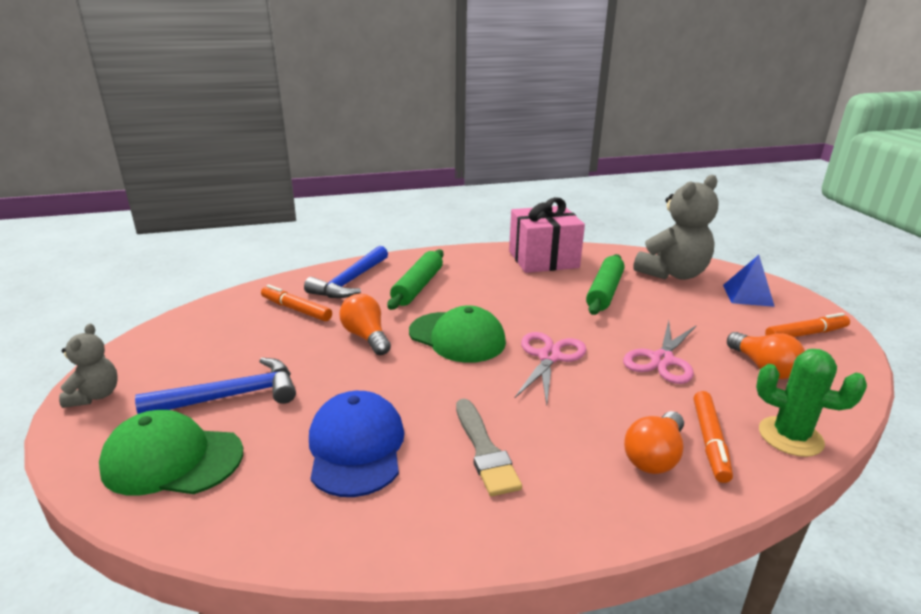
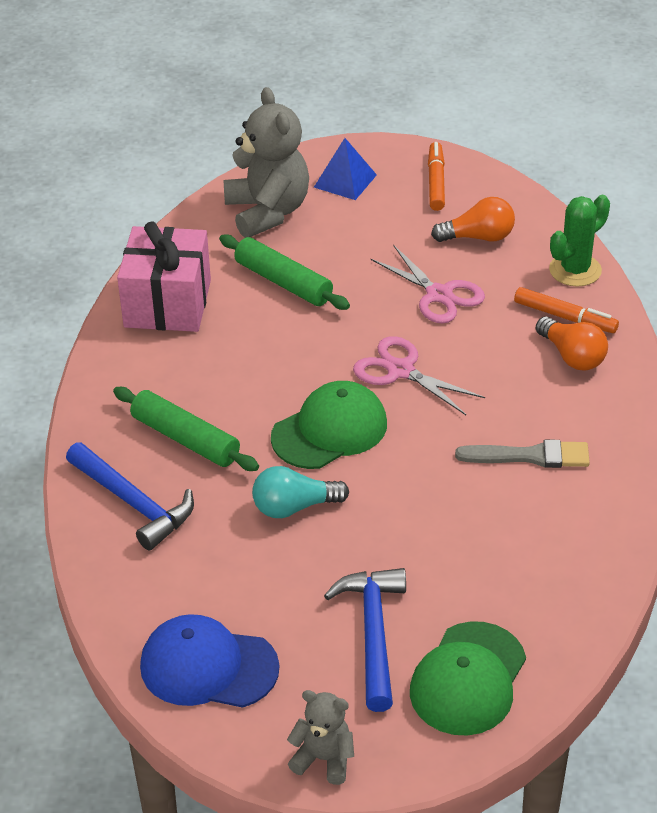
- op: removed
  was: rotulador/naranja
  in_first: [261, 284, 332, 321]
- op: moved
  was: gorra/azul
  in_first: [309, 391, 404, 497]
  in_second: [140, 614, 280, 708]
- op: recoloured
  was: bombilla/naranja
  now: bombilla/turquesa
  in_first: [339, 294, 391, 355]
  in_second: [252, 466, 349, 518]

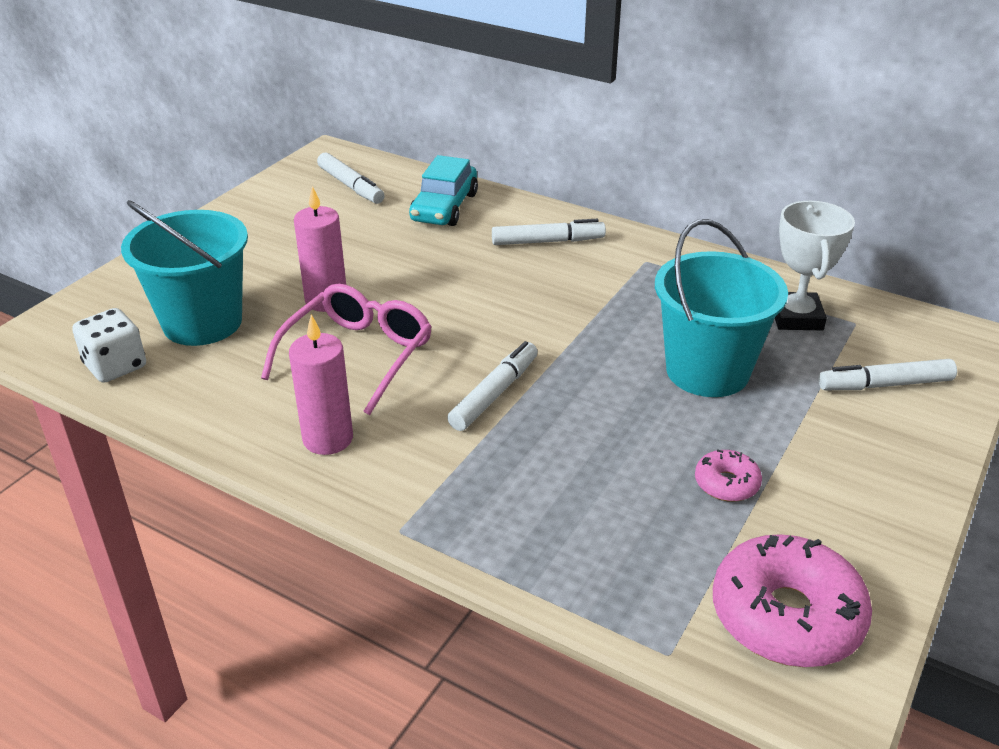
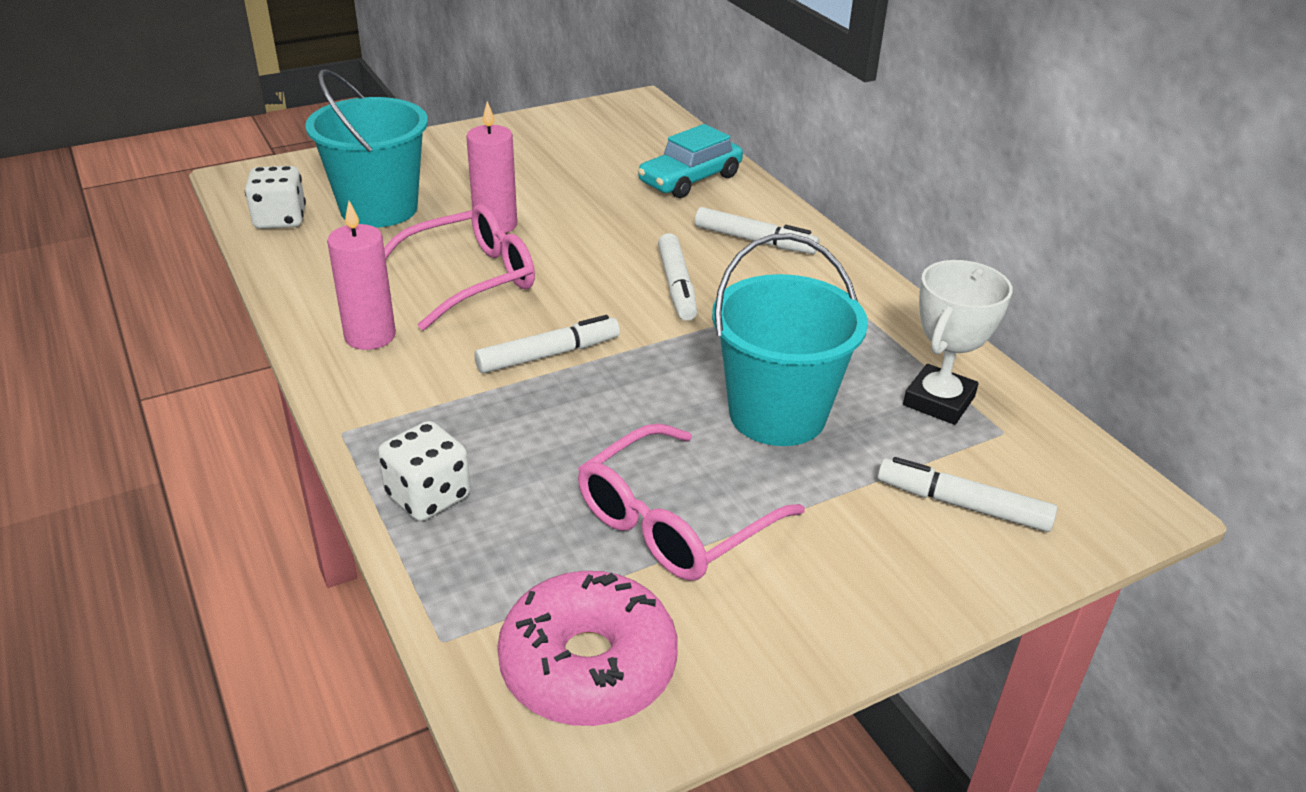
- op: added
  now: dado/blanco
  in_second: [378, 421, 471, 521]
- op: moved
  was: rotulador/blanco
  in_first: [317, 152, 385, 204]
  in_second: [658, 233, 697, 321]
- op: replaced
  was: rosquilla/rosa
  now: gafas/rosa
  in_first: [695, 450, 762, 502]
  in_second: [578, 424, 805, 581]

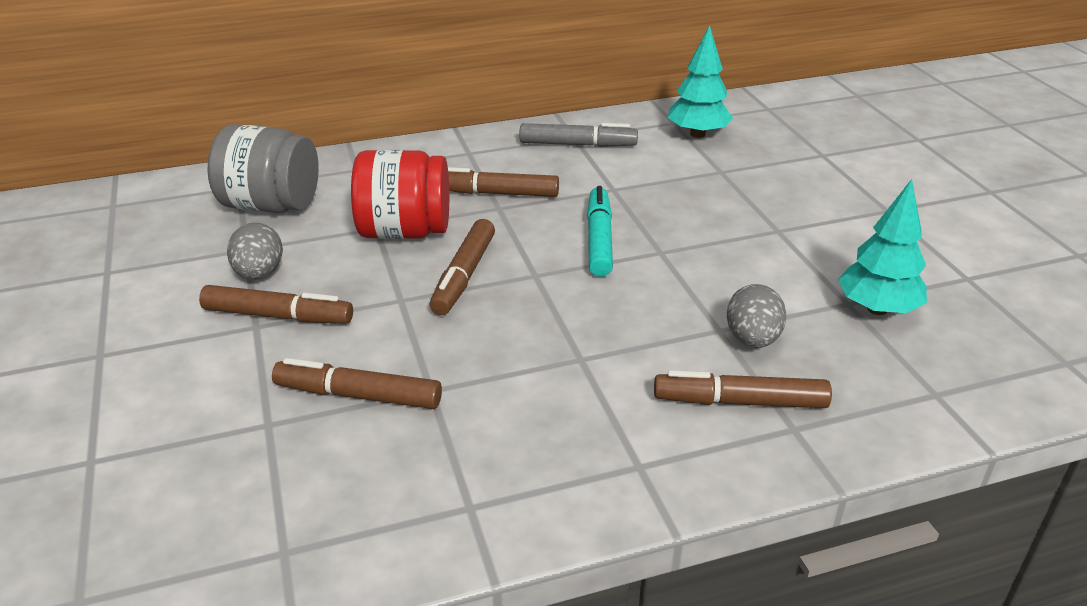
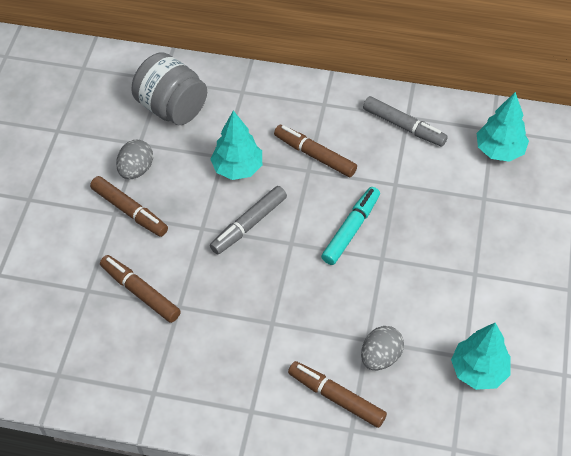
- op: replaced
  was: tarro/rojo
  now: árbol/turquesa
  in_first: [351, 150, 449, 239]
  in_second: [210, 110, 262, 180]
- op: recoloured
  was: rotulador/marrón
  now: rotulador/gris
  in_first: [430, 219, 495, 315]
  in_second: [210, 186, 287, 255]

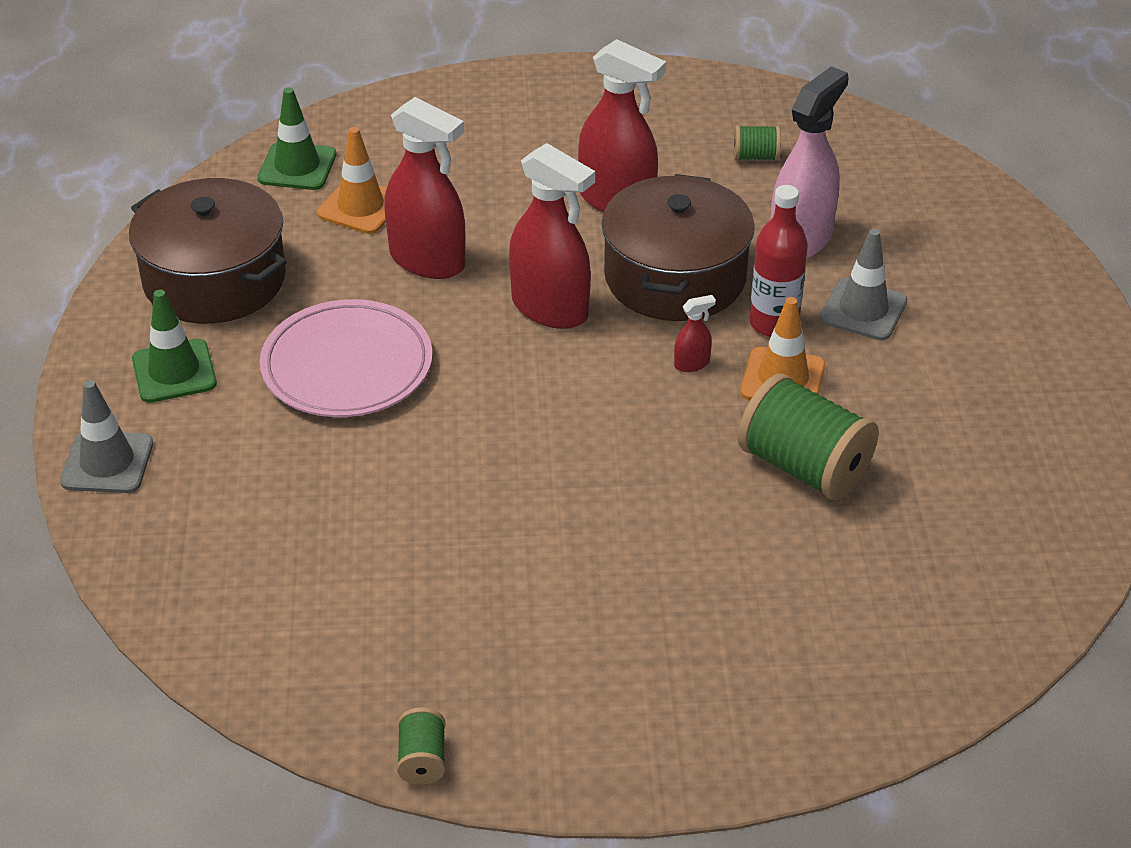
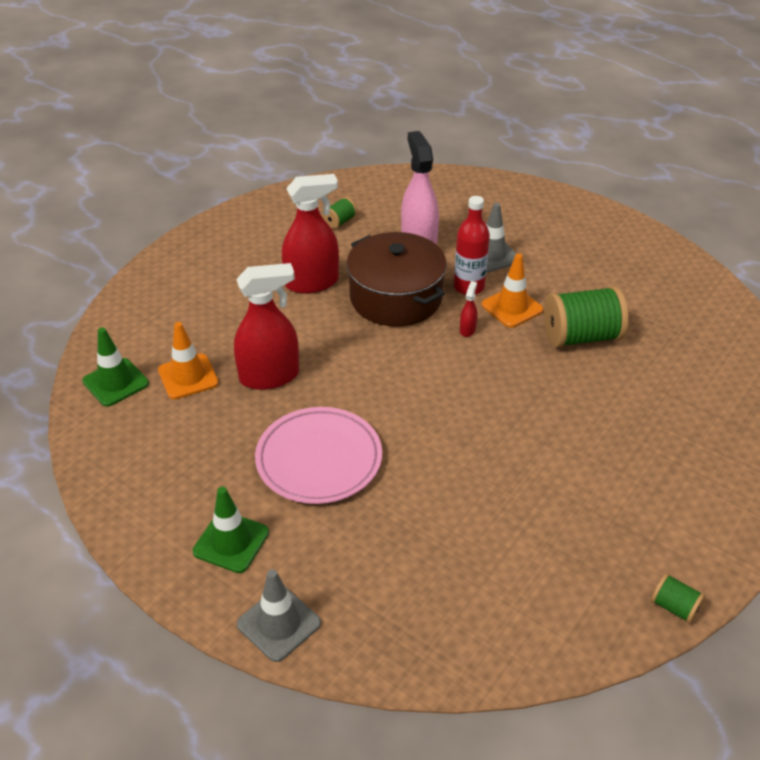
- op: removed
  was: olla/marrón
  in_first: [129, 178, 287, 324]
- op: removed
  was: pulverizador/rojo
  in_first: [509, 143, 595, 329]

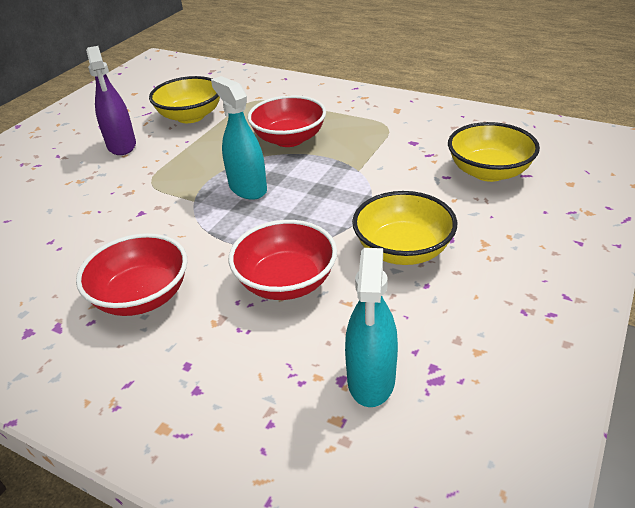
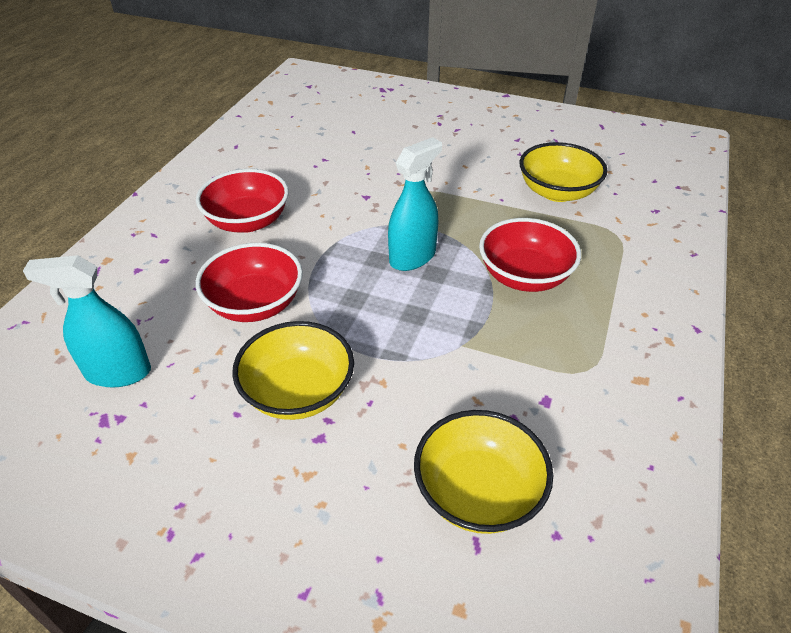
- op: removed
  was: pulverizador/morado
  in_first: [86, 46, 136, 155]

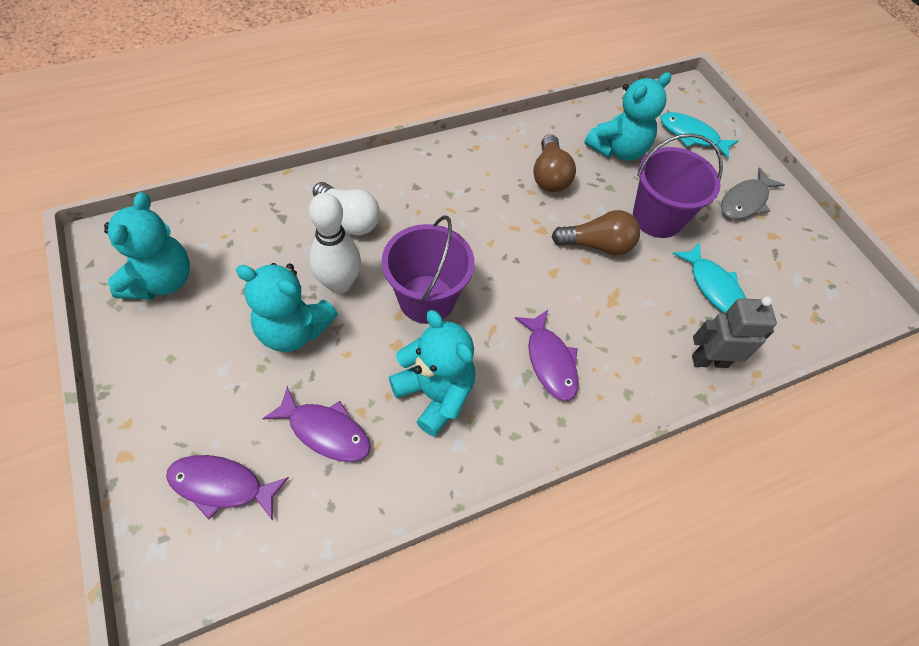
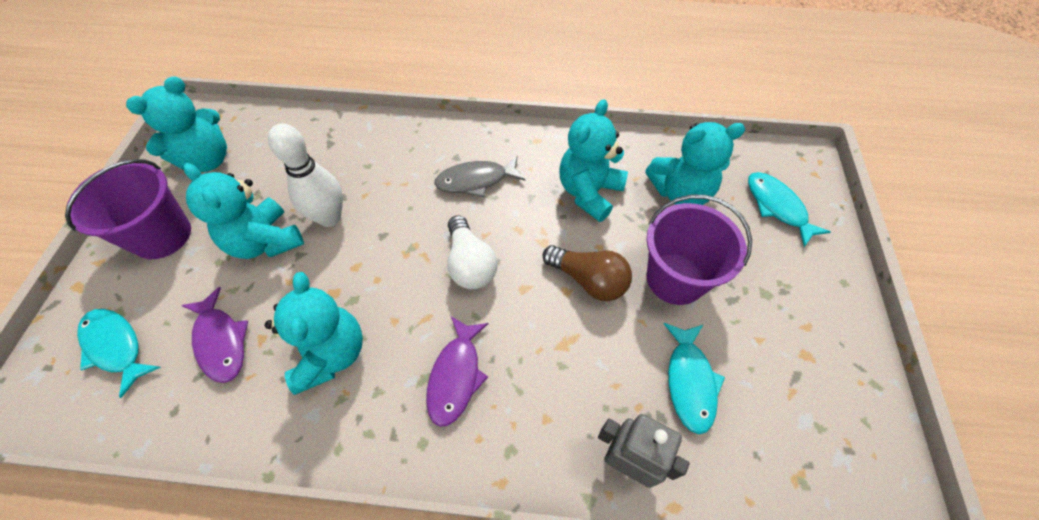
- op: moved
  was: bombilla/blanco
  in_first: [313, 182, 380, 235]
  in_second: [447, 215, 497, 289]
- op: moved
  was: balde/morado
  in_first: [382, 215, 475, 324]
  in_second: [65, 159, 191, 259]
- op: moved
  was: pez/gris
  in_first: [721, 167, 785, 219]
  in_second: [434, 155, 525, 197]
- op: replaced
  was: bombilla/marrón
  now: osito/turquesa
  in_first: [533, 134, 576, 192]
  in_second: [559, 99, 628, 222]
- op: recoloured
  was: pez/morado
  now: pez/turquesa
  in_first: [166, 455, 289, 521]
  in_second: [77, 309, 161, 398]

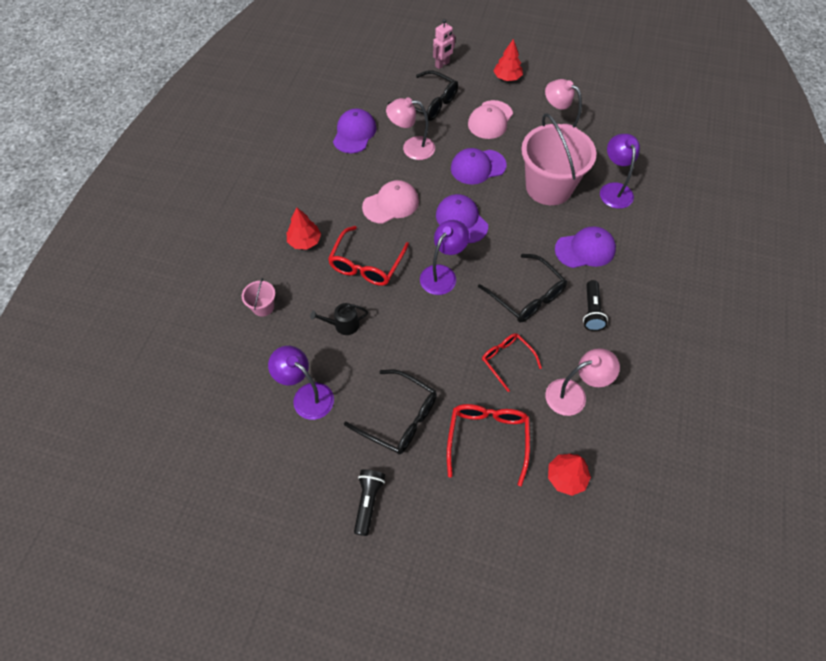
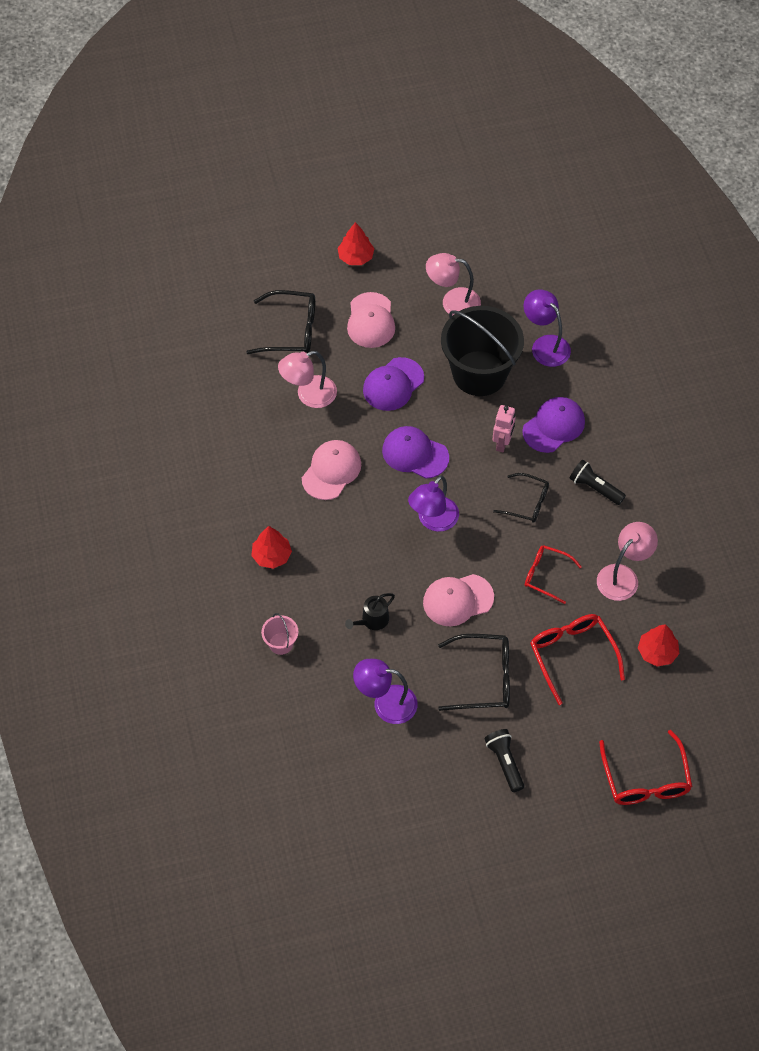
- op: removed
  was: gorra/morado
  in_first: [333, 108, 377, 153]
- op: added
  now: gorra/rosa
  in_second: [423, 574, 494, 626]
- op: moved
  was: gafas/rojo
  in_first: [328, 226, 409, 286]
  in_second: [599, 730, 692, 805]
- op: moved
  was: robot/rosa
  in_first: [433, 19, 455, 69]
  in_second: [492, 405, 515, 452]
- op: recoloured
  was: balde/rosa
  now: balde/negro
  in_first: [521, 113, 596, 205]
  in_second: [441, 306, 524, 396]
- op: turned
  was: lámpara/morado
  in_first: [420, 220, 469, 295]
  in_second: [408, 475, 459, 532]
  clockwise: -150
- op: turned
  was: lámpara de mano/negro
  in_first: [583, 280, 608, 331]
  in_second: [570, 460, 626, 505]
  clockwise: 150
- op: resized
  was: gafas/negro
  in_first: [478, 254, 567, 322]
  in_second: [493, 473, 549, 523]
  ratio: 0.66

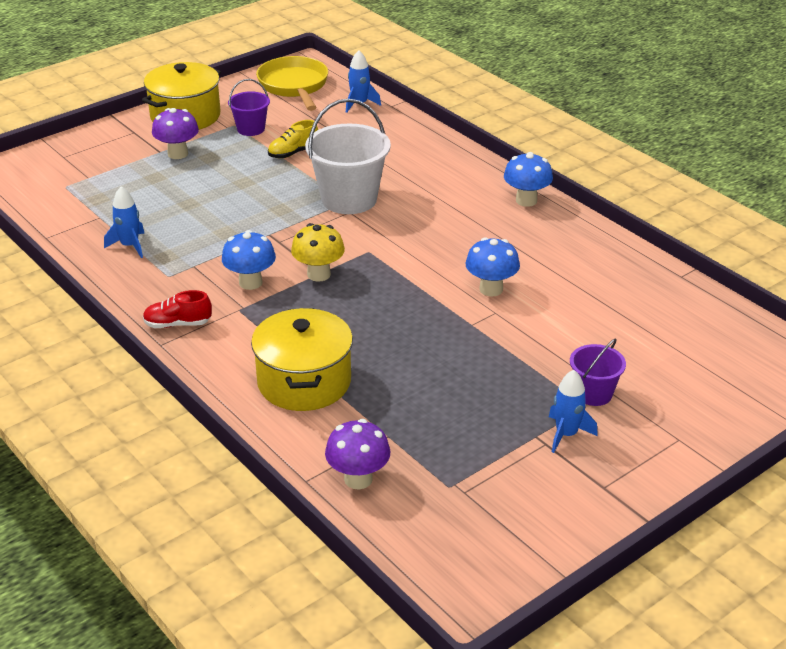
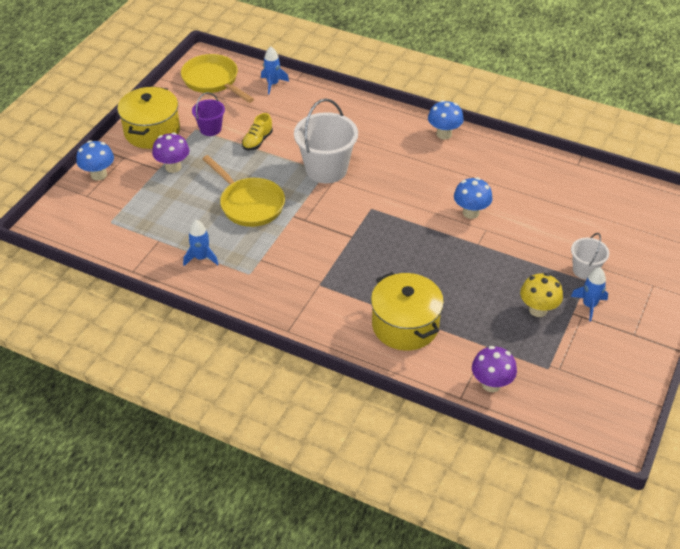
- op: removed
  was: zapato/rojo
  in_first: [143, 290, 212, 328]
- op: added
  now: sartén/amarillo
  in_second: [202, 155, 285, 227]
- op: moved
  was: seta/azul
  in_first: [222, 230, 276, 290]
  in_second: [76, 140, 114, 181]
- op: moved
  was: seta/amarillo
  in_first: [291, 223, 345, 282]
  in_second: [520, 273, 563, 317]
- op: recoloured
  was: balde/morado
  now: balde/blanco
  in_first: [570, 339, 626, 406]
  in_second: [571, 233, 609, 280]

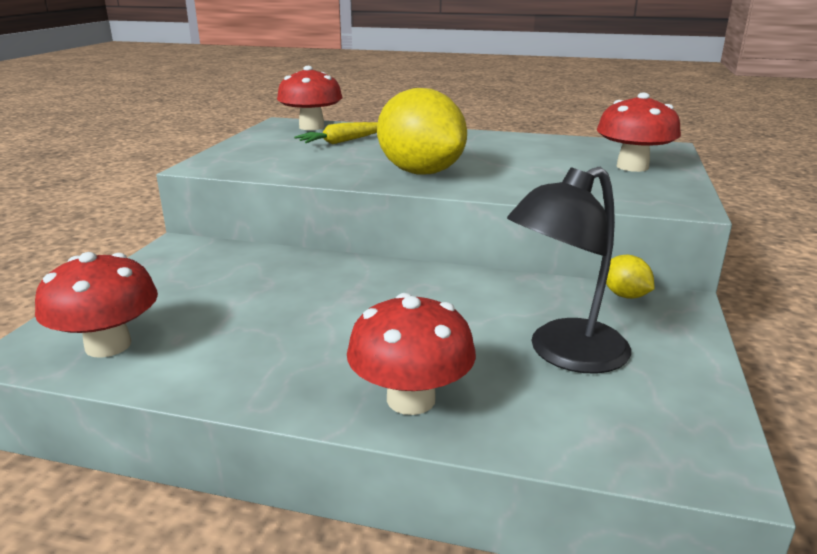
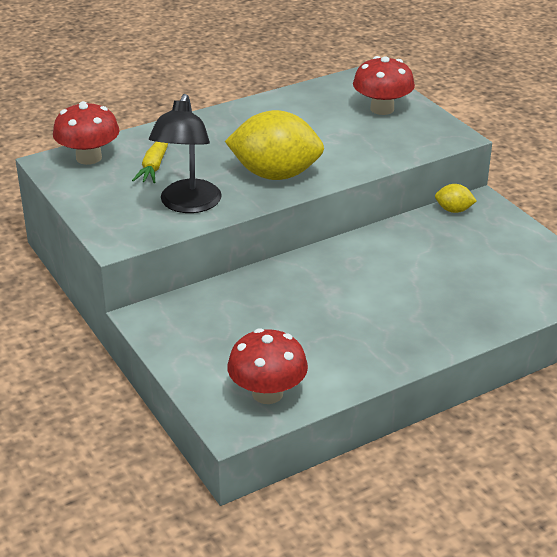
- op: removed
  was: seta/rojo
  in_first: [347, 293, 476, 415]
- op: moved
  was: lámpara/negro
  in_first: [507, 167, 631, 373]
  in_second: [149, 94, 222, 213]

